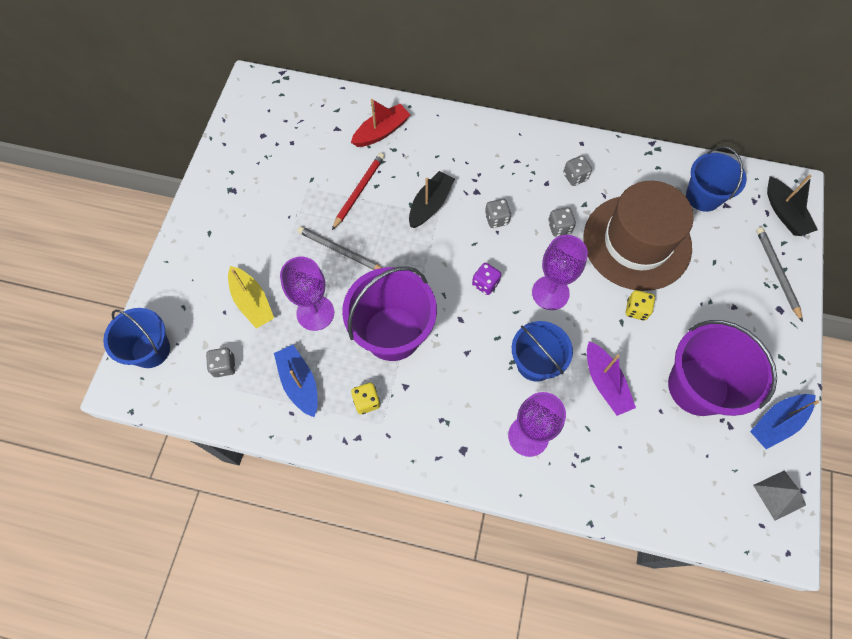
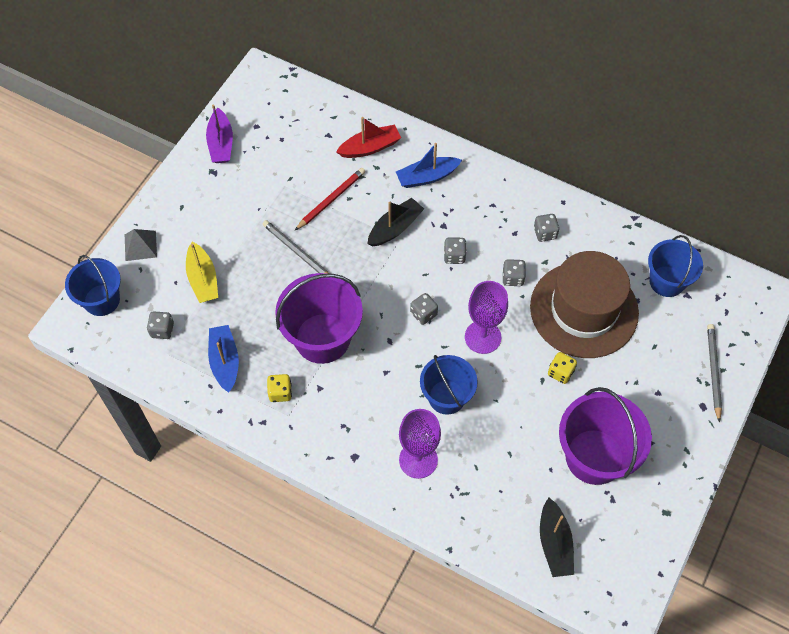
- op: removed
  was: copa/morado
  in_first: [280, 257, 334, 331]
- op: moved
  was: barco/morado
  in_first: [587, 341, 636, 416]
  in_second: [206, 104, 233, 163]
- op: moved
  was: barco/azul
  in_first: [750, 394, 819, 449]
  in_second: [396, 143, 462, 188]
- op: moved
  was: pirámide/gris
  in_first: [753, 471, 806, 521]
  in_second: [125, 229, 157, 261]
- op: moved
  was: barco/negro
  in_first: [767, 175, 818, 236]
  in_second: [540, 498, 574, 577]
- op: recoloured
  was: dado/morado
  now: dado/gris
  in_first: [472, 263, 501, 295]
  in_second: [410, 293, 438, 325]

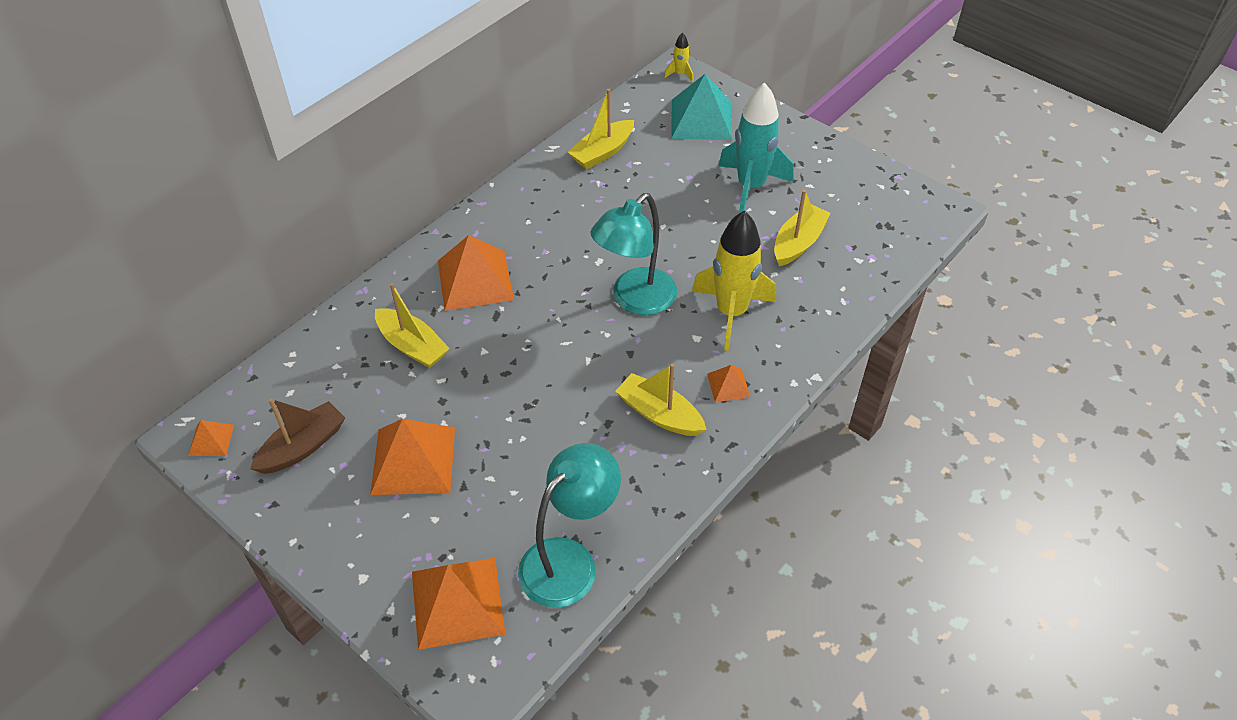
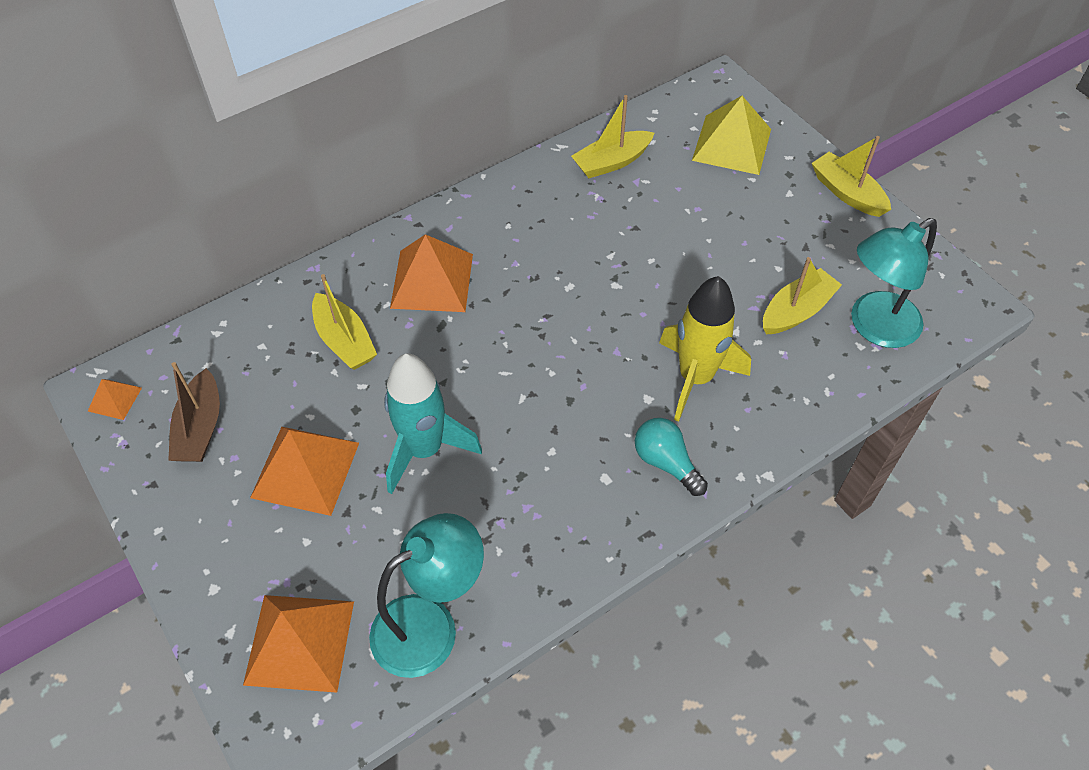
- op: removed
  was: cohete/amarillo
  in_first: [664, 33, 694, 82]
- op: moved
  was: lámpara/turquesa
  in_first: [590, 193, 677, 315]
  in_second: [851, 218, 937, 348]
- op: moved
  was: barco/amarillo
  in_first: [615, 364, 707, 436]
  in_second: [812, 136, 891, 217]
- op: moved
  was: cohete/turquesa
  in_first: [718, 82, 794, 213]
  in_second: [384, 353, 482, 494]
- op: replaced
  was: pirámide/naranja
  now: bombilla/turquesa
  in_first: [707, 365, 751, 402]
  in_second: [635, 418, 708, 496]
- op: recoloured
  was: pirámide/turquesa
  now: pirámide/amarillo
  in_first: [671, 74, 732, 140]
  in_second: [692, 96, 771, 175]
- op: turned
  was: barco/marrón
  in_first: [250, 398, 345, 474]
  in_second: [168, 362, 220, 462]
  clockwise: 120

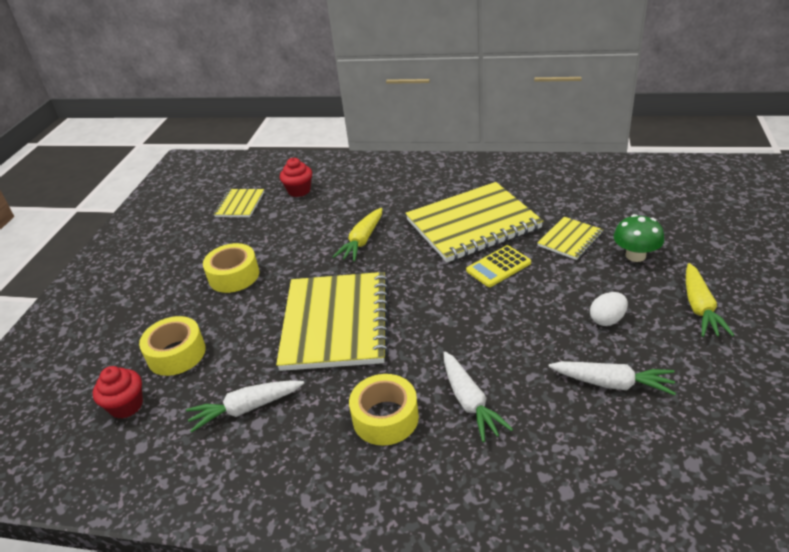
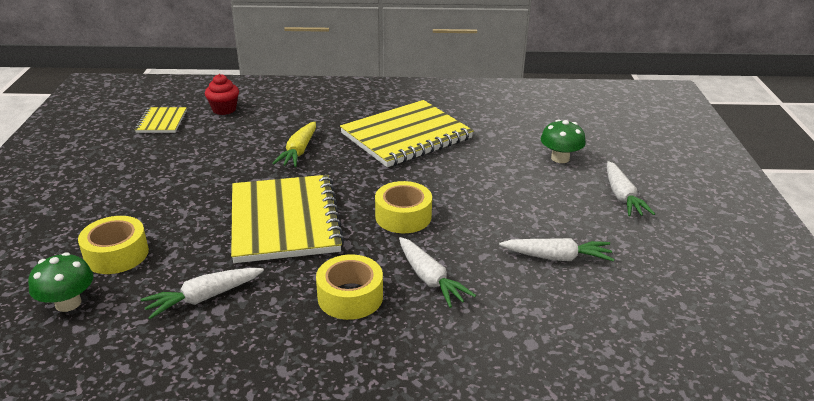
- op: removed
  was: calculadora/amarillo
  in_first: [466, 245, 531, 287]
- op: removed
  was: cuaderno/amarillo
  in_first: [537, 217, 603, 260]
- op: removed
  was: huevo/blanco
  in_first: [590, 292, 628, 326]
- op: moved
  was: cinta adhesiva/amarillo
  in_first: [203, 243, 259, 293]
  in_second: [375, 181, 432, 233]
- op: replaced
  was: magdalena/rojo
  now: seta/verde
  in_first: [93, 366, 143, 419]
  in_second: [28, 252, 94, 312]
- op: recoloured
  was: zanahoria/amarillo
  now: zanahoria/blanco
  in_first: [686, 263, 734, 337]
  in_second: [607, 161, 655, 217]

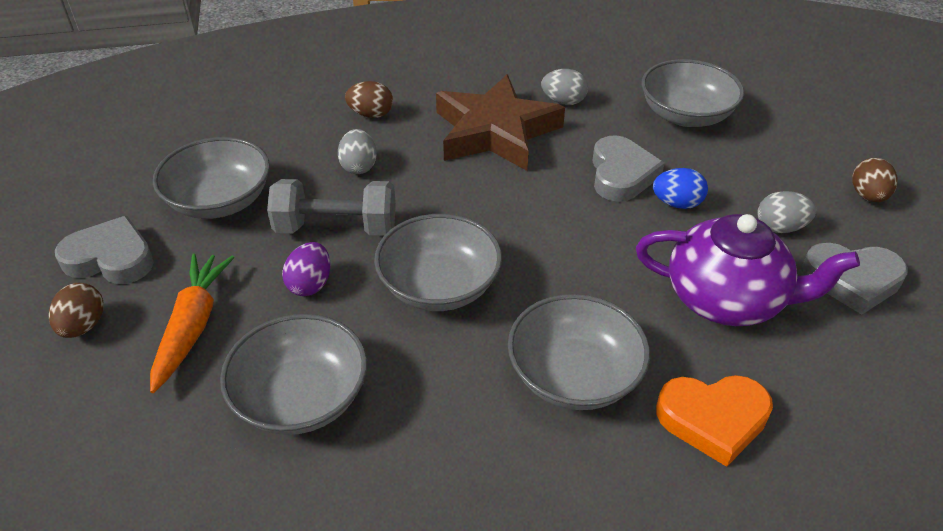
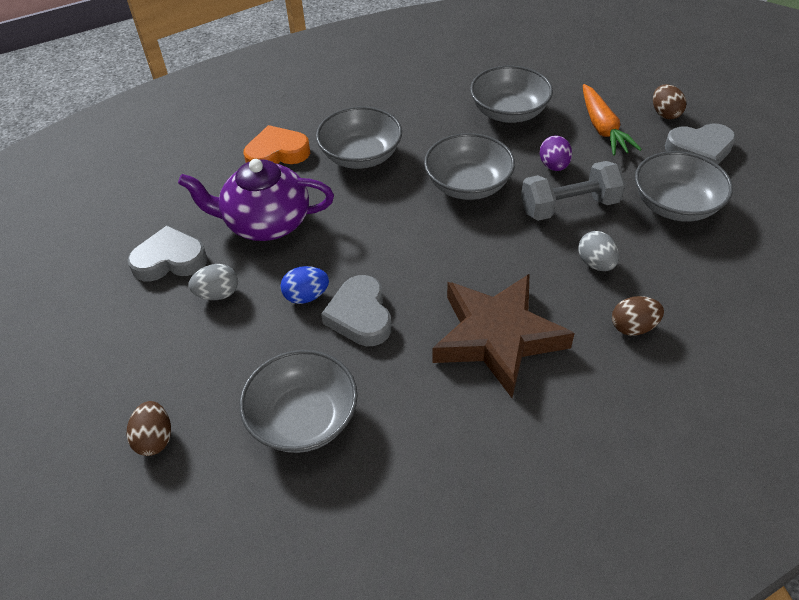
- op: removed
  was: huevo/gris
  in_first: [541, 69, 588, 105]
- op: moved
  was: huevo/marrón
  in_first: [852, 158, 898, 202]
  in_second: [127, 401, 171, 456]

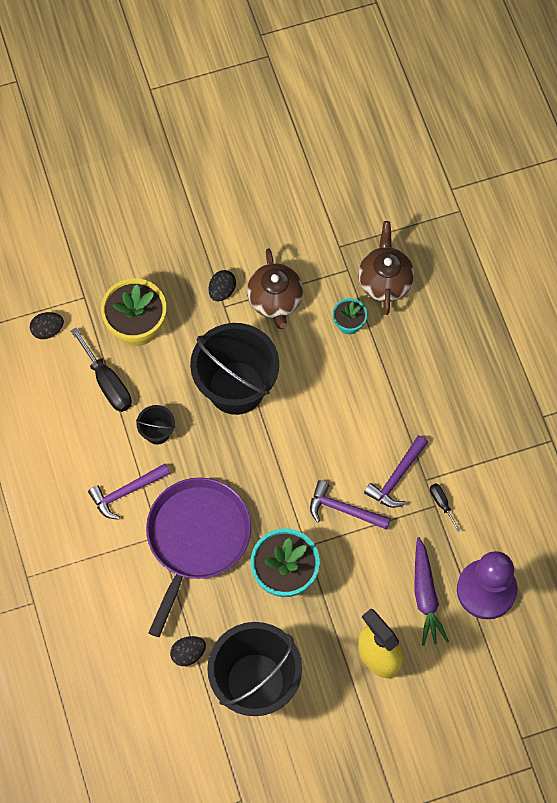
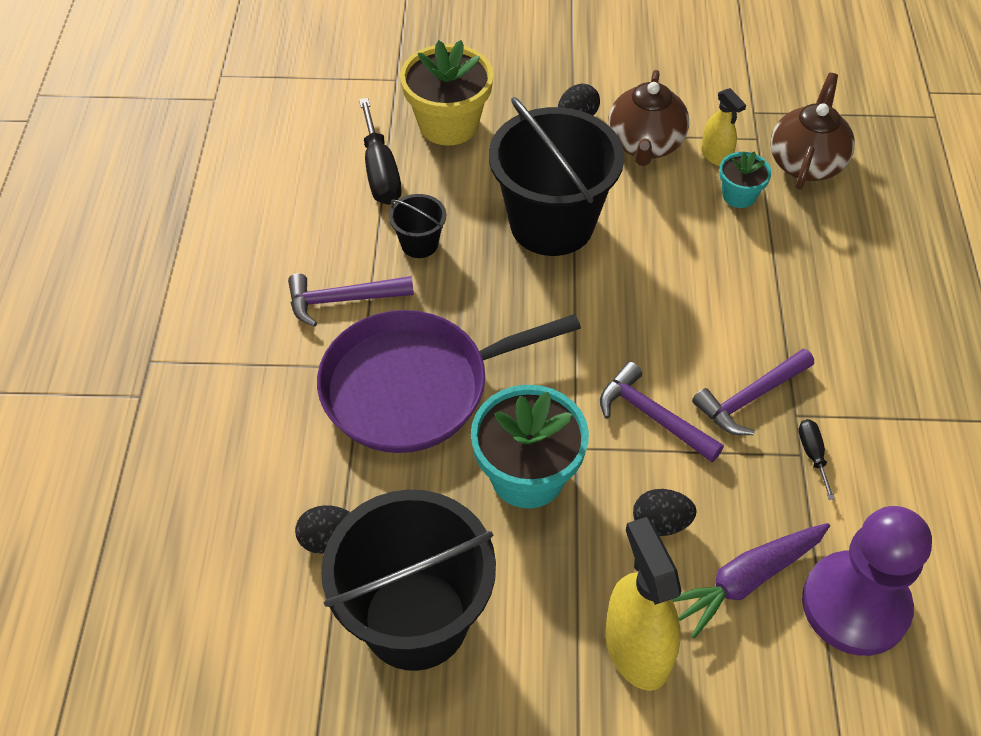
- op: added
  now: pulverizador/amarillo
  in_second: [701, 88, 746, 166]
- op: moved
  was: huevo/negro
  in_first: [30, 312, 64, 339]
  in_second: [633, 489, 697, 536]
- op: turned
  was: sartén/morado
  in_first: [146, 477, 251, 637]
  in_second: [317, 310, 581, 453]
  clockwise: -150
- op: turned
  was: zanahoria/morado
  in_first: [414, 537, 449, 646]
  in_second: [672, 523, 830, 638]
  clockwise: 45

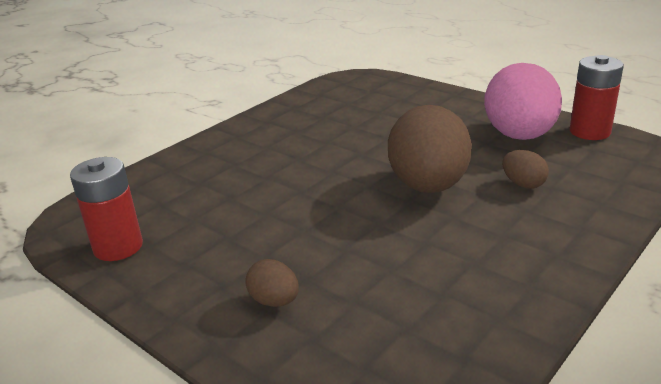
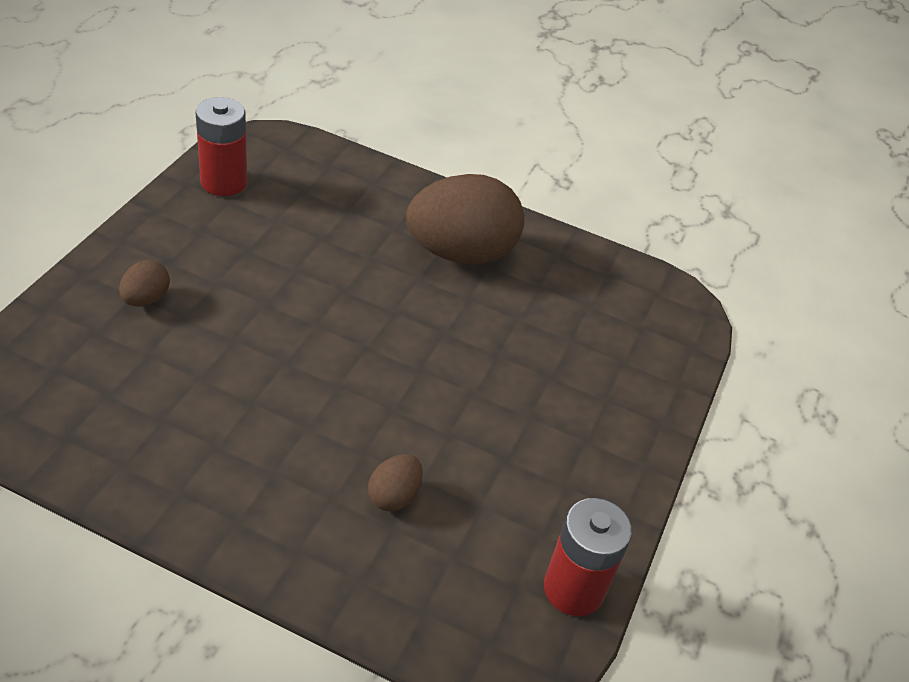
- op: removed
  was: huevo/rosa
  in_first: [484, 63, 562, 140]
- op: moved
  was: huevo/marrón
  in_first: [388, 105, 472, 193]
  in_second: [406, 174, 524, 264]

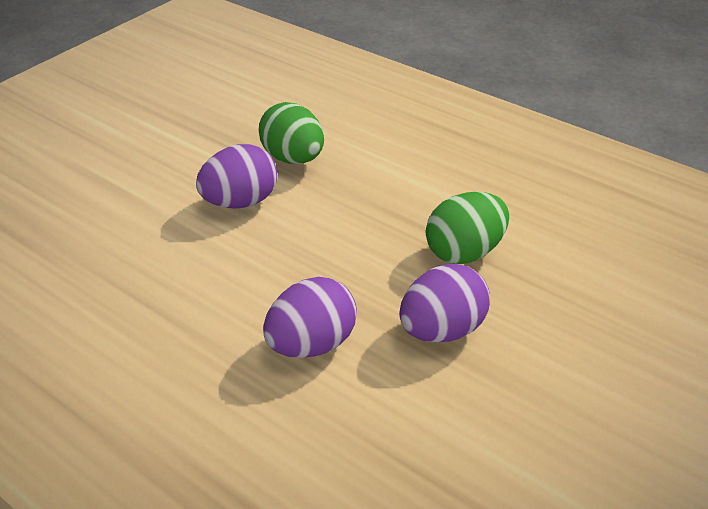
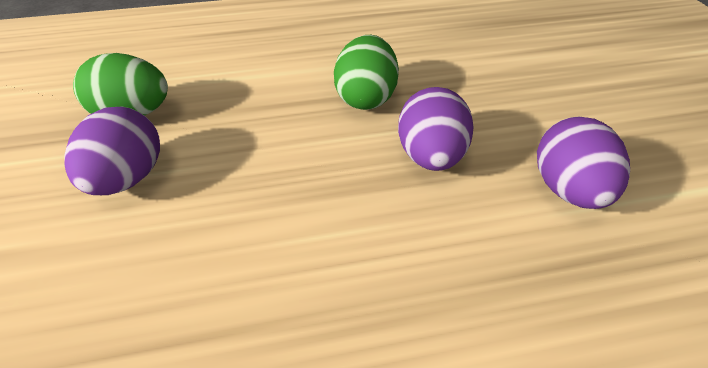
- op: moved
  was: huevo/morado
  in_first: [263, 277, 357, 358]
  in_second: [537, 117, 630, 209]

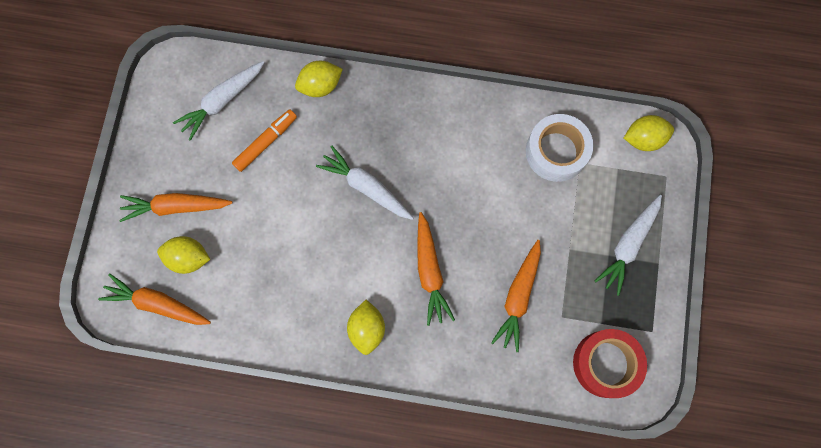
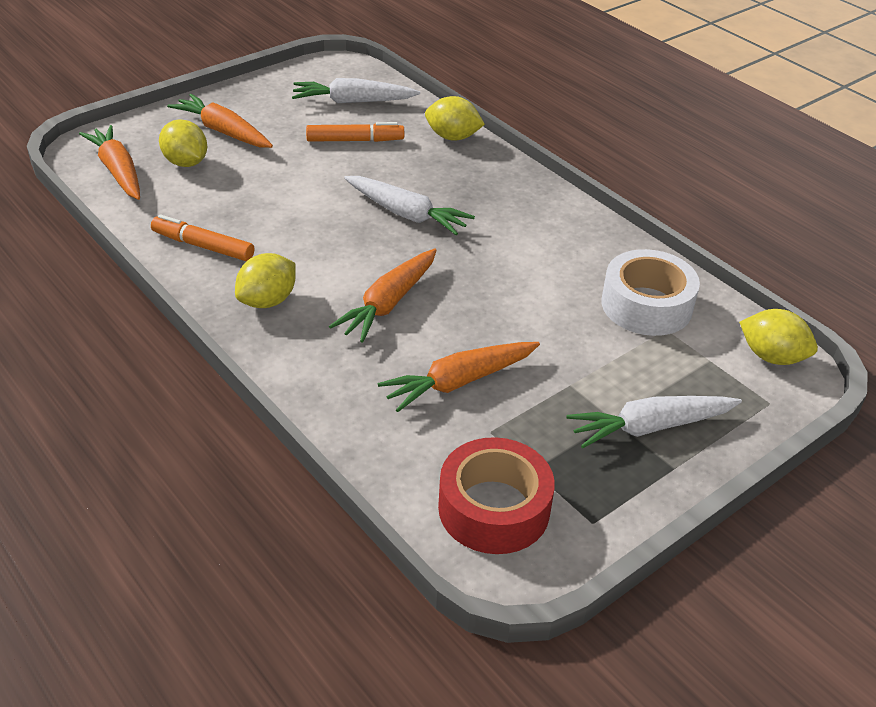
- op: added
  now: rotulador/naranja
  in_second: [151, 214, 254, 261]
- op: turned
  was: zanahoria/blanco
  in_first: [316, 146, 413, 220]
  in_second: [344, 176, 475, 235]
  clockwise: 135

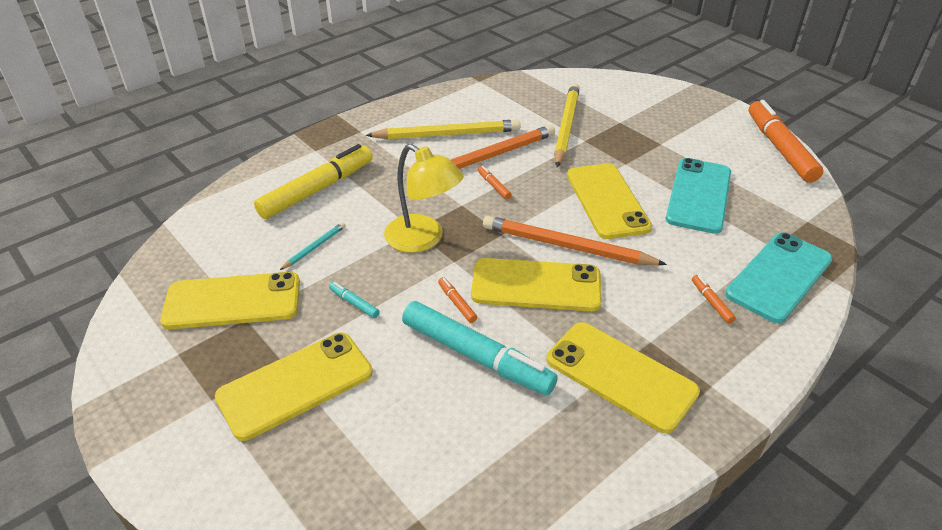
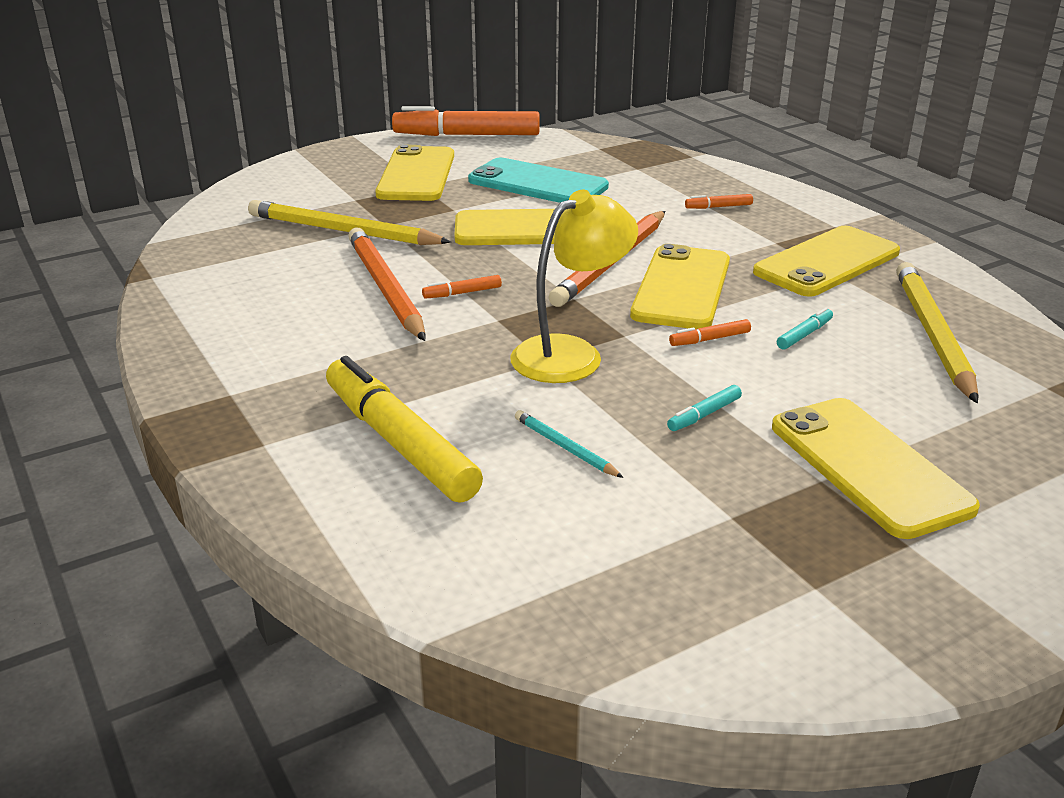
- op: removed
  was: móvil/turquesa
  in_first: [725, 232, 833, 323]
- op: moved
  was: móvil/amarillo
  in_first: [160, 272, 300, 329]
  in_second: [375, 145, 454, 201]
- op: moved
  was: lápiz/amarillo
  in_first: [365, 120, 520, 139]
  in_second: [896, 262, 978, 403]
- op: resized
  was: rotulador/turquesa
  in_first: [402, 301, 558, 395]
  in_second: [777, 307, 833, 350]
  ratio: 0.4

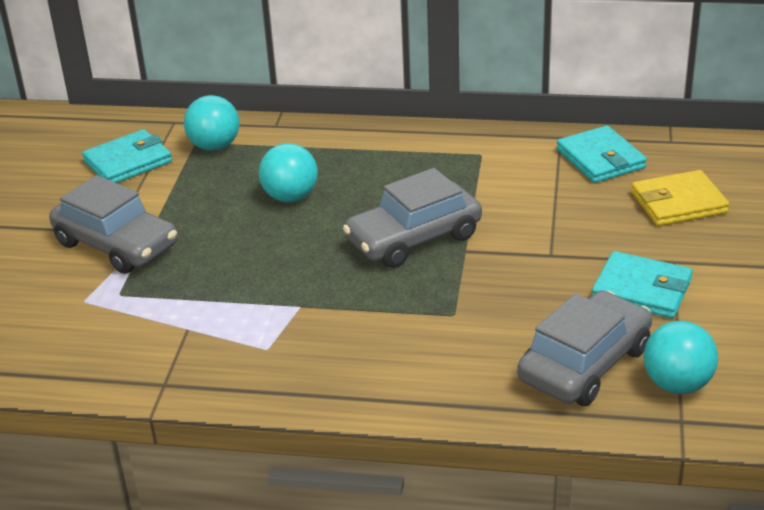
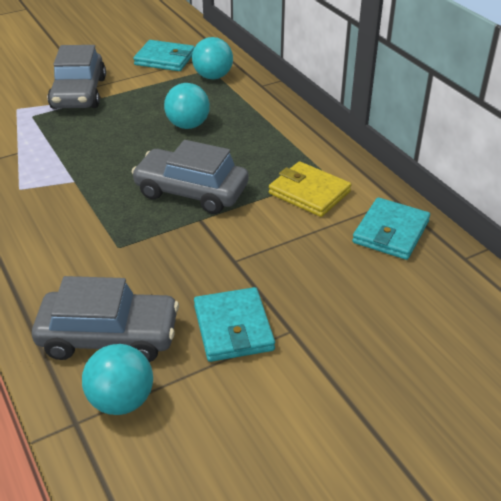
- op: moved
  was: cartera/amarillo
  in_first: [631, 170, 729, 226]
  in_second: [269, 161, 351, 217]

